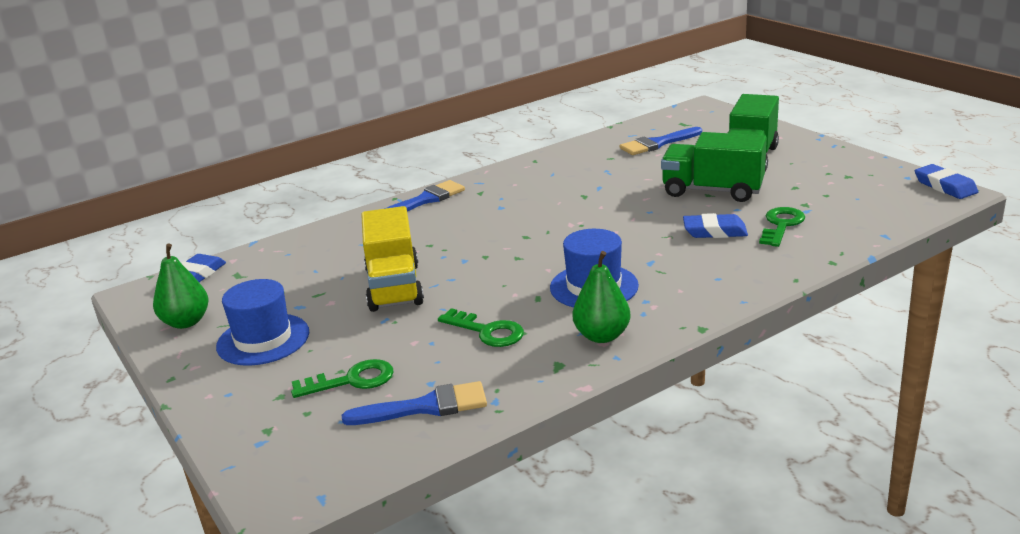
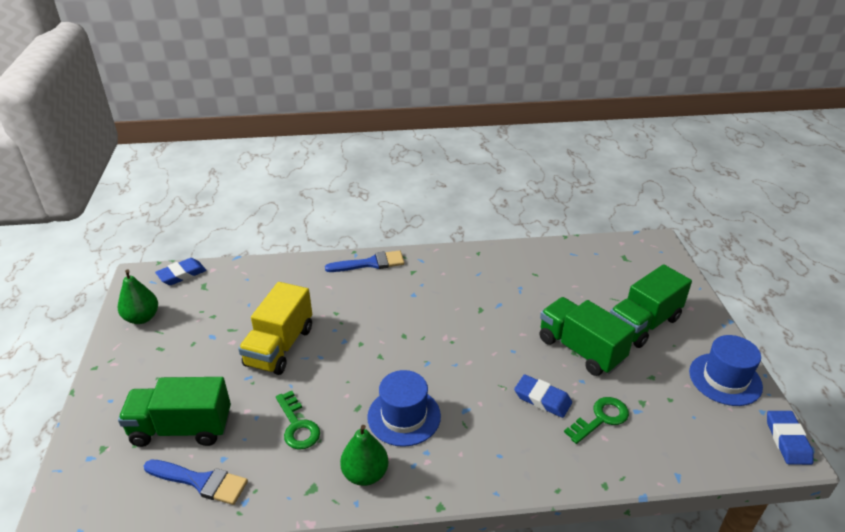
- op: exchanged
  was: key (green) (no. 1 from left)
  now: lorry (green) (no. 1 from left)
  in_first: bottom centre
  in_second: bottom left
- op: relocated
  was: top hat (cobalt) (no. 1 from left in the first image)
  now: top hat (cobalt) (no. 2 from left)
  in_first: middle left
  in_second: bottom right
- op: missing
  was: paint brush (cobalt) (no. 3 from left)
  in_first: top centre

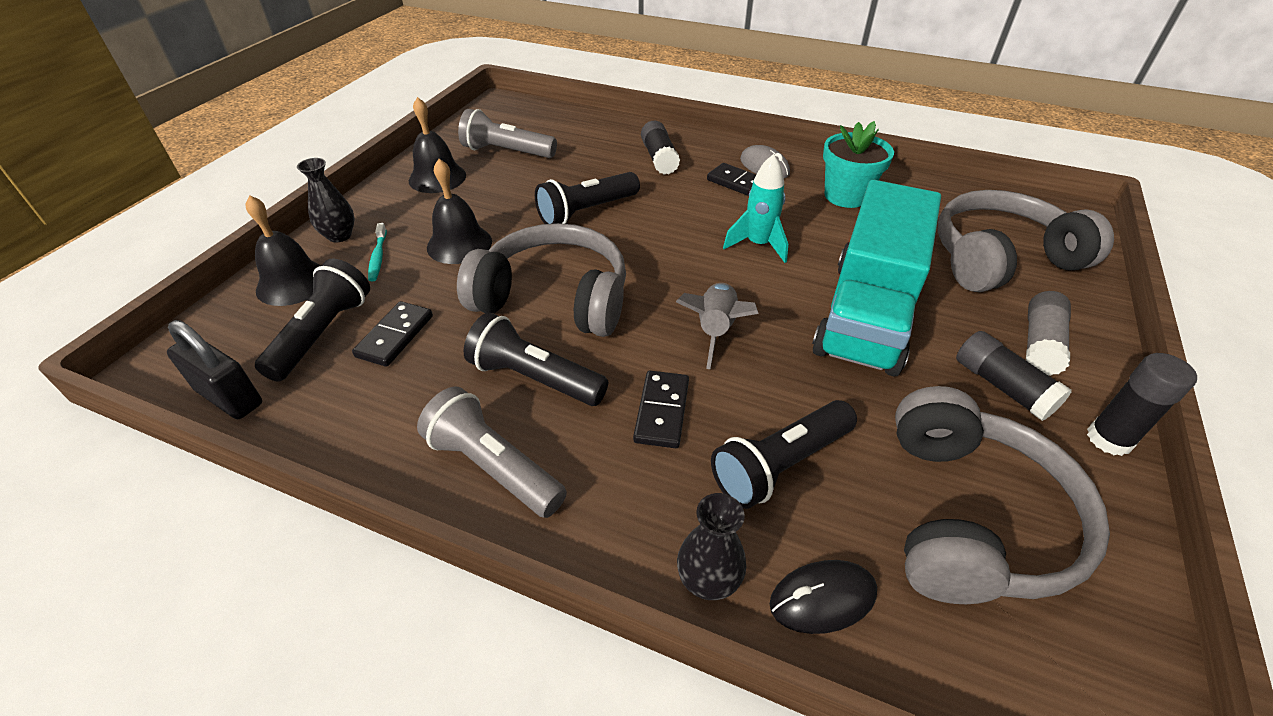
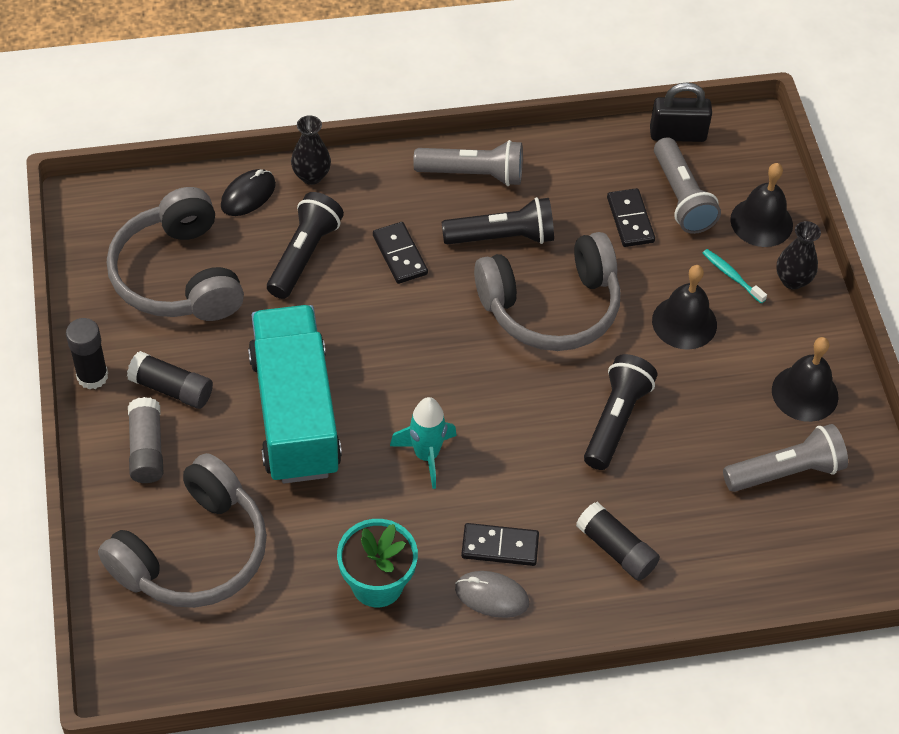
- op: colour
  was: flashlight (black) (no. 1 from left)
  now: flashlight (gray) (no. 2 from left)
  in_first: middle left
  in_second: top right
- op: missing
  was: rocket (gray)
  in_first: centre

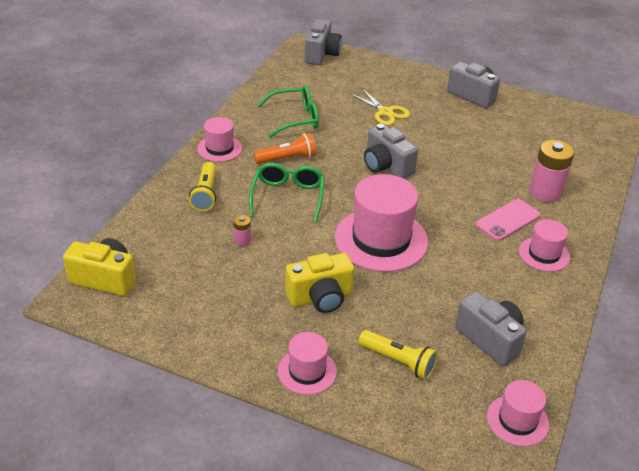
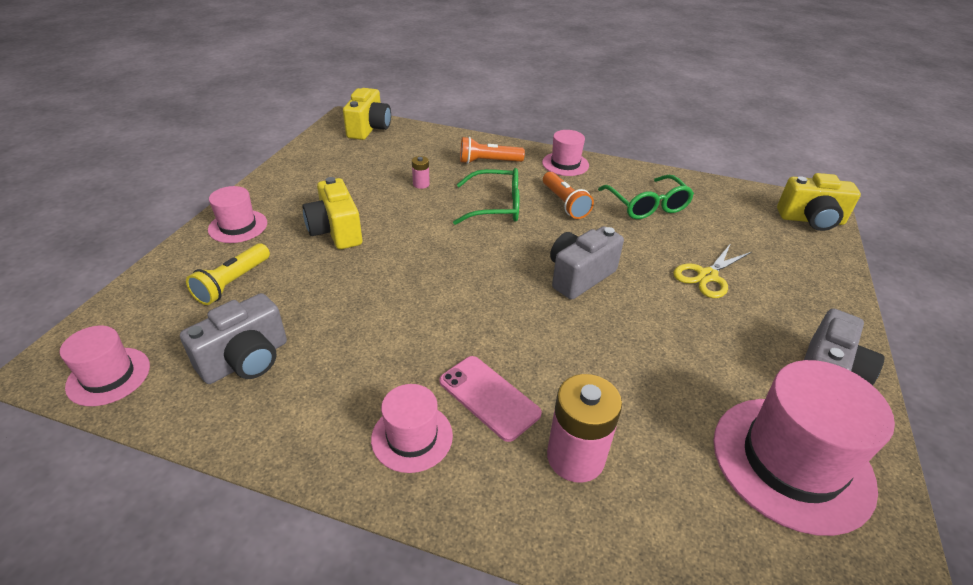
- op: colour
  was: flashlight (yellow) (no. 1 from left)
  now: flashlight (bright orange) (no. 1 from left)
  in_first: middle left
  in_second: top centre
- op: relocated
  was: top hat (rose-pink) (no. 3 from left in the first image)
  now: top hat (rose-pink) (no. 5 from left)
  in_first: centre
  in_second: bottom right
- op: colour
  was: compact camera (gray) (no. 1 from left)
  now: compact camera (yellow) (no. 3 from left)
  in_first: top centre
  in_second: middle right

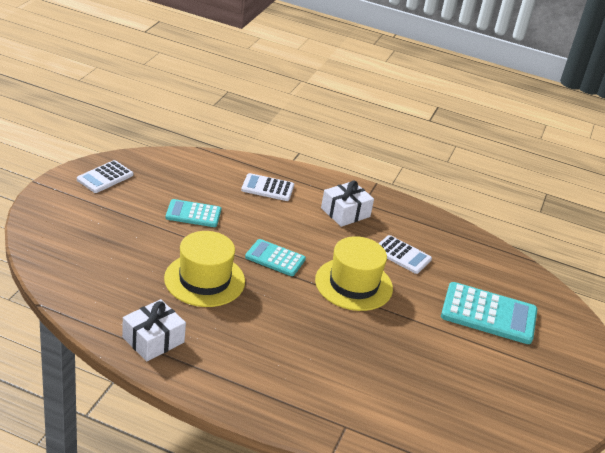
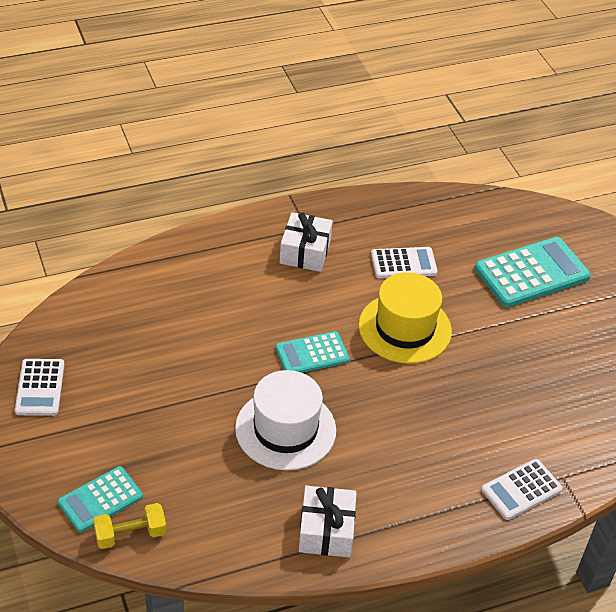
- op: relocated
  was: pocket calculator (teal) (no. 1 from left)
  in_first: middle left
  in_second: bottom left
- op: appeared
  now: free weight (yellow)
  in_second: bottom left
- op: colour
  was: top hat (yellow) (no. 1 from left)
  now: top hat (pure white)
  in_first: centre
  in_second: bottom centre
- op: relocated
  was: pocket calculator (pure white) (no. 2 from left in the first image)
  now: pocket calculator (pure white) (no. 3 from left)
  in_first: centre
  in_second: bottom right

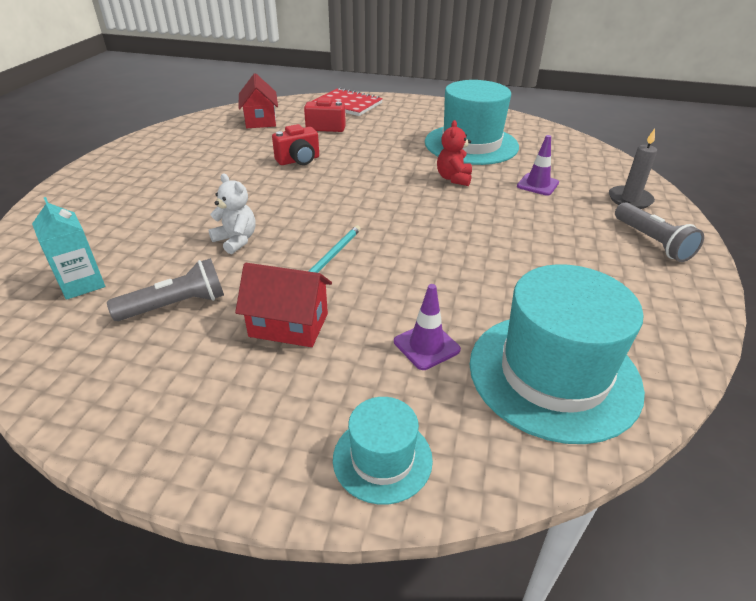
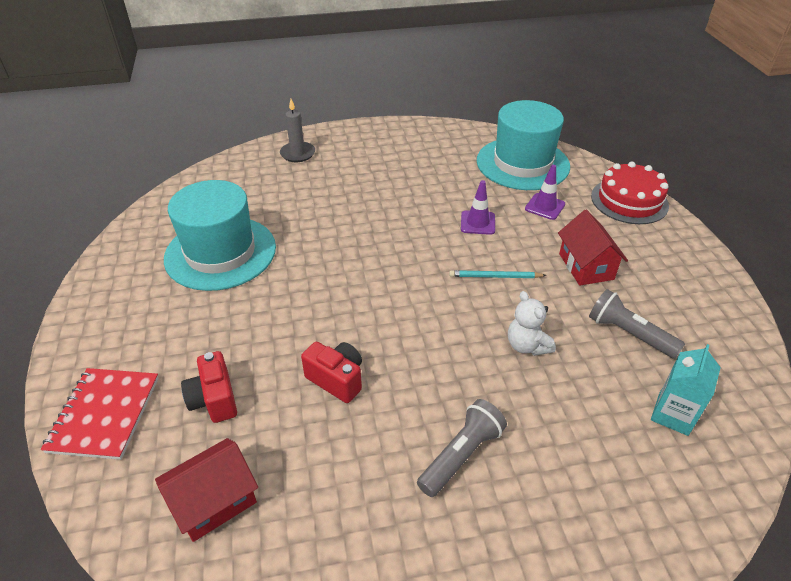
- op: relocated
  was: flashlight (gray) (no. 2 from left in the first image)
  now: flashlight (gray) (no. 1 from left)
  in_first: middle right
  in_second: bottom centre
- op: relocated
  was: traffic cone (purple) (no. 2 from left in the first image)
  now: traffic cone (purple) (no. 1 from left)
  in_first: top right
  in_second: centre
- op: spun
  was: teddy bear (pure white)
  in_first: middle left
  in_second: middle right
  clockwise: -45
- op: exchanged
  was: top hat (teal) (no. 1 from left)
  now: gateau (scarlet)
  in_first: bottom centre
  in_second: top right
- op: missing
  was: teddy bear (scarlet)
  in_first: top centre

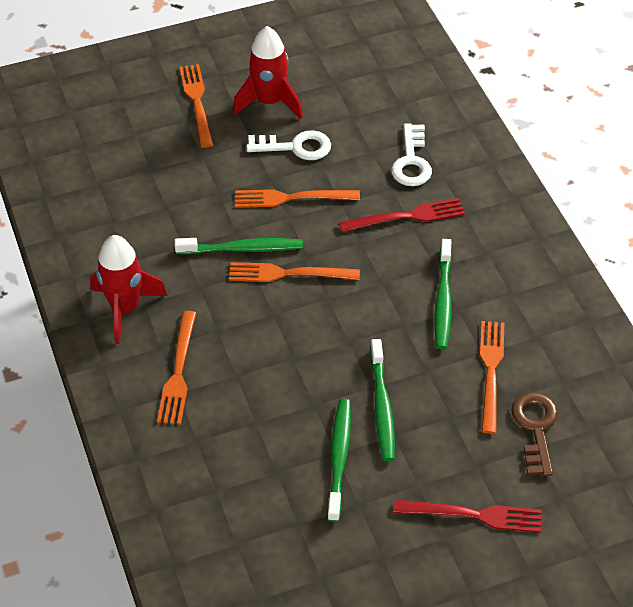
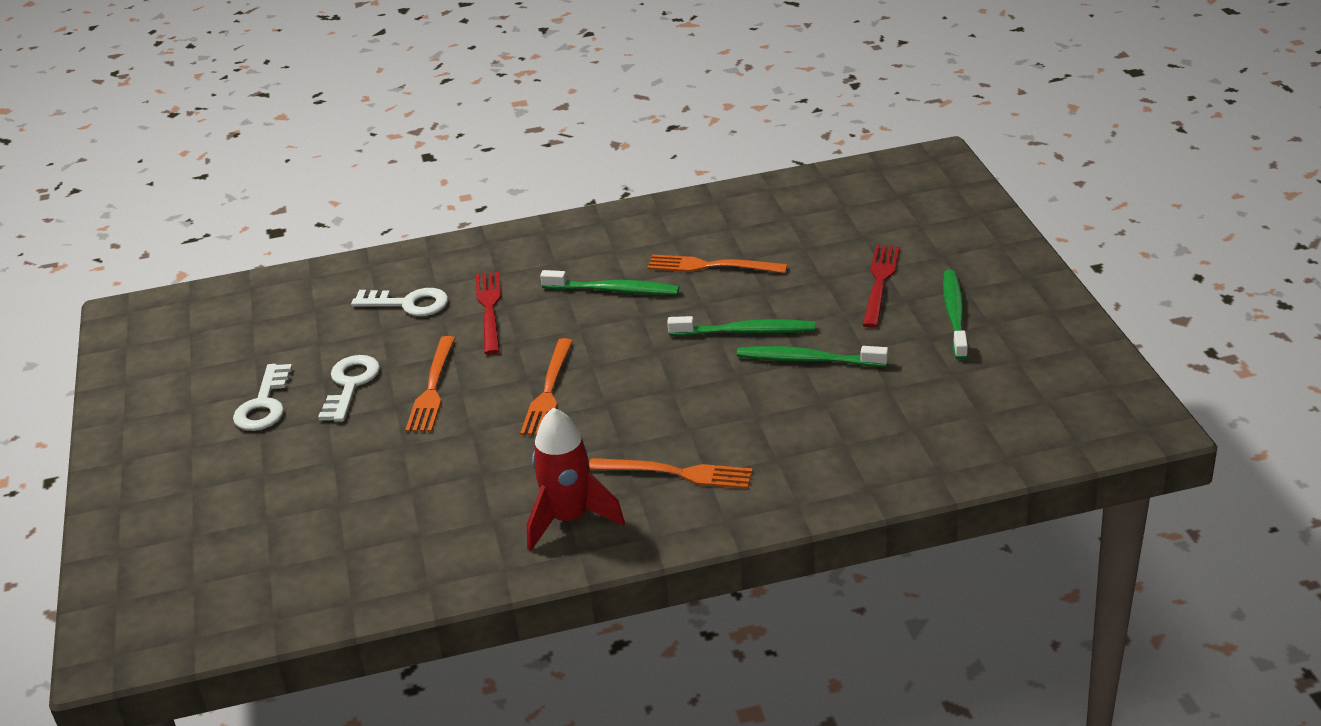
- op: exchanged
  was: rocket (scarlet) (no. 2 from left)
  now: key (pure white) (no. 1 from left)
  in_first: top centre
  in_second: middle left
- op: relocated
  was: toothbrush (green) (no. 1 from left in the first image)
  now: toothbrush (green) (no. 4 from left)
  in_first: centre
  in_second: middle right
- op: missing
  was: table fork (bright orange) (no. 2 from left)
  in_first: top left
- op: missing
  was: key (dark brown)
  in_first: bottom right

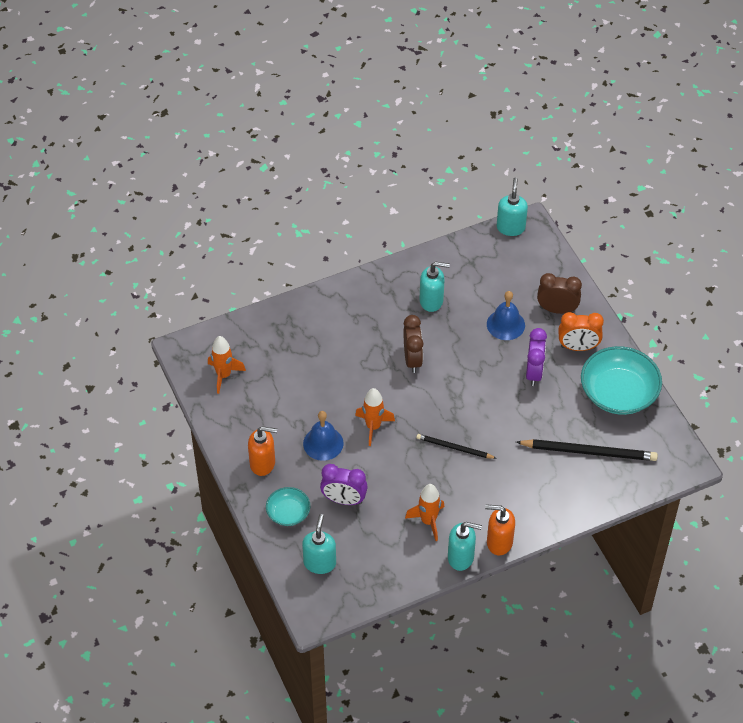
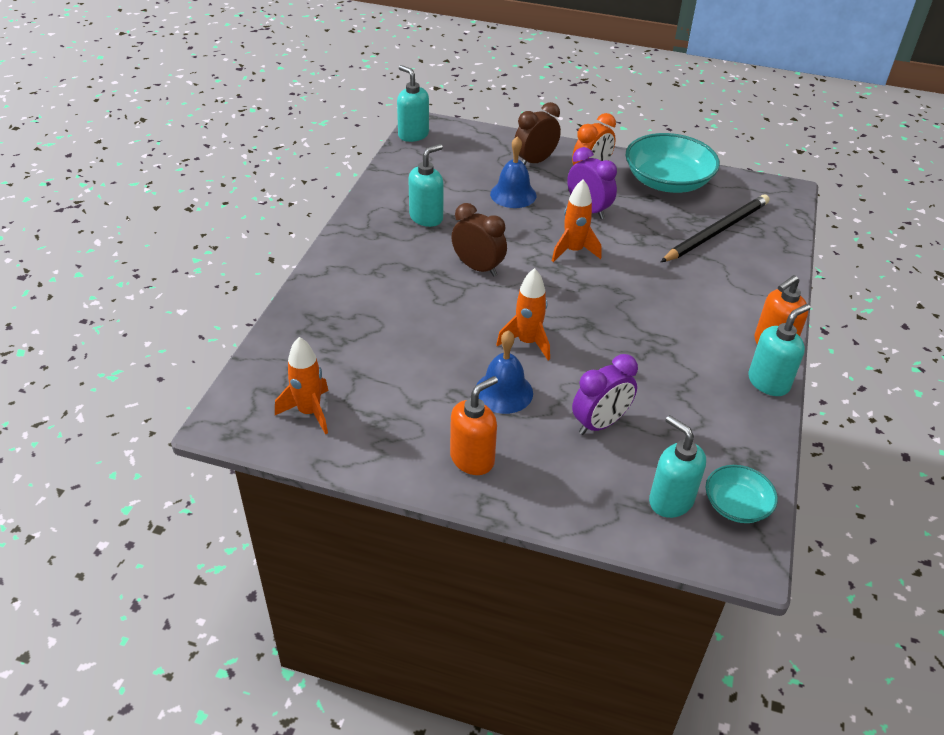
- op: relocated
  was: rocket (bright orange) (no. 3 from left)
  in_first: bottom centre
  in_second: top centre
- op: relocated
  was: deep dish (teal) (no. 1 from left in the first image)
  now: deep dish (teal) (no. 2 from left)
  in_first: bottom centre
  in_second: bottom right
- op: missing
  was: pencil (black) (no. 1 from left)
  in_first: centre

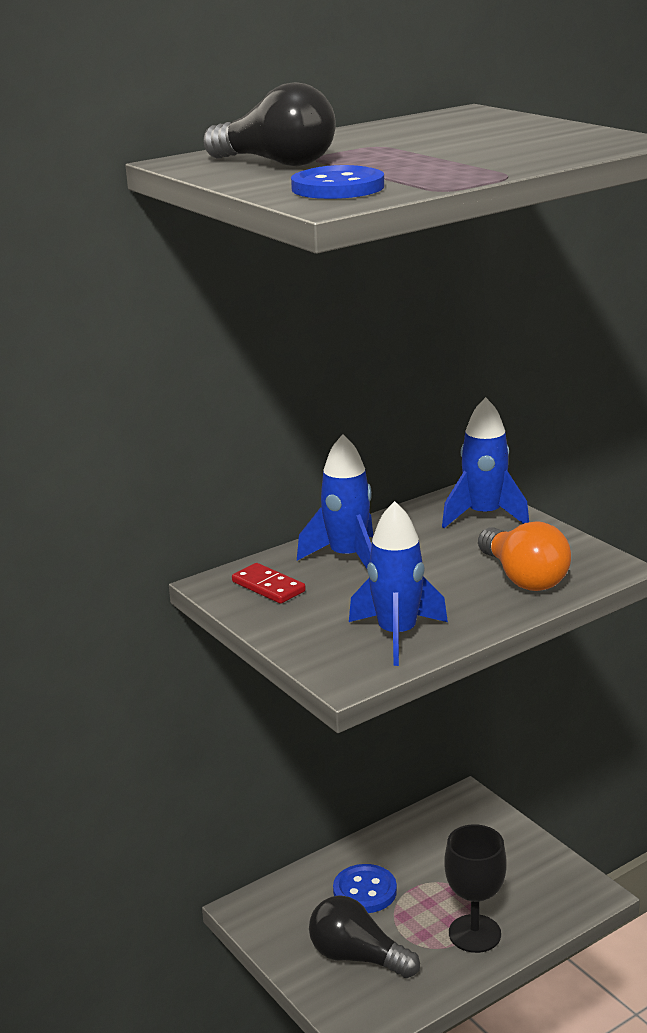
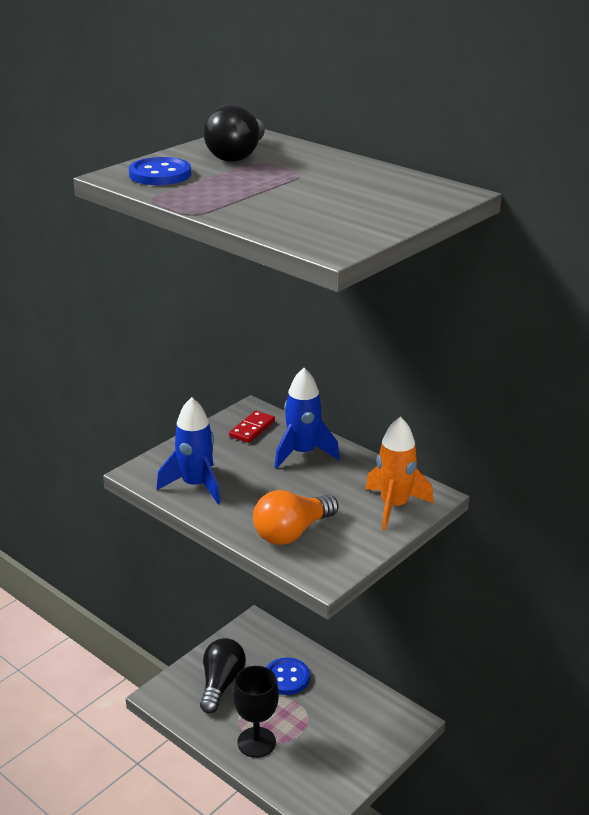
- op: colour
  was: rocket (cobalt) (no. 3 from left)
  now: rocket (bright orange)
  in_first: middle right
  in_second: middle right

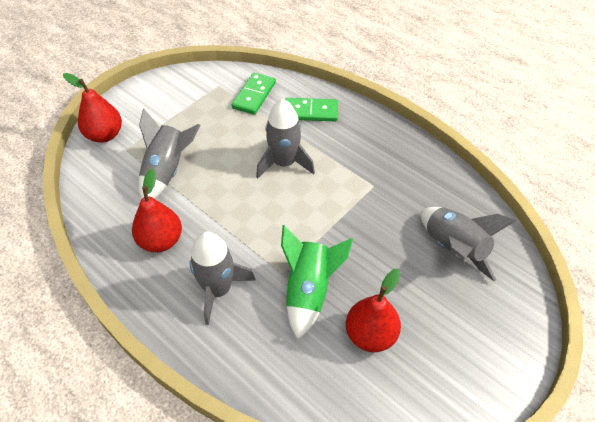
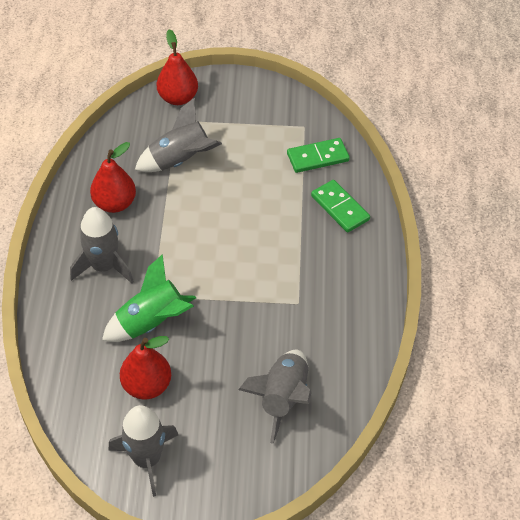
- op: relocated
  was: rocket (gray) (no. 3 from left in the first image)
  now: rocket (gray) (no. 2 from left)
  in_first: top centre
  in_second: bottom left

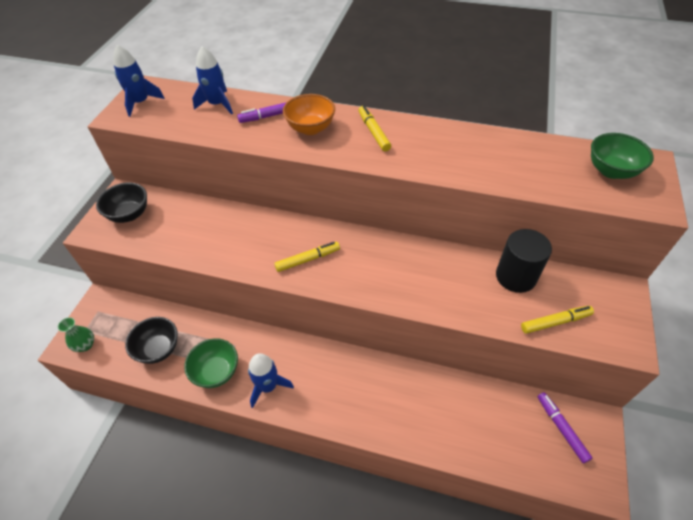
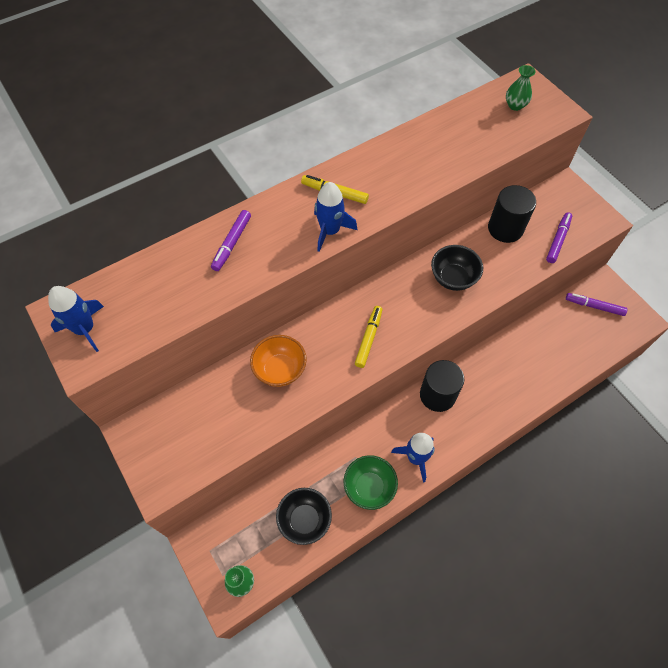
- op: relocated
  was: deep dish (bright orange)
  in_first: top centre
  in_second: centre
- op: relocated
  was: rocket (cobalt) (no. 2 from left)
  in_first: top left
  in_second: top centre
- op: appeared
  now: solid cylinder (black) (no. 1 from left)
  in_second: centre
- op: relocated
  was: deep dish (black) (no. 1 from left in the first image)
  now: deep dish (black) (no. 2 from left)
  in_first: middle left
  in_second: middle right
- op: exchanged
  was: deep dish (green) (no. 2 from left)
  now: tall vase (green) (no. 2 from left)
  in_first: top right
  in_second: top right
- op: colour
  was: marker pen (yellow) (no. 3 from left)
  now: marker pen (purple) (no. 2 from left)
  in_first: middle right
  in_second: middle right

